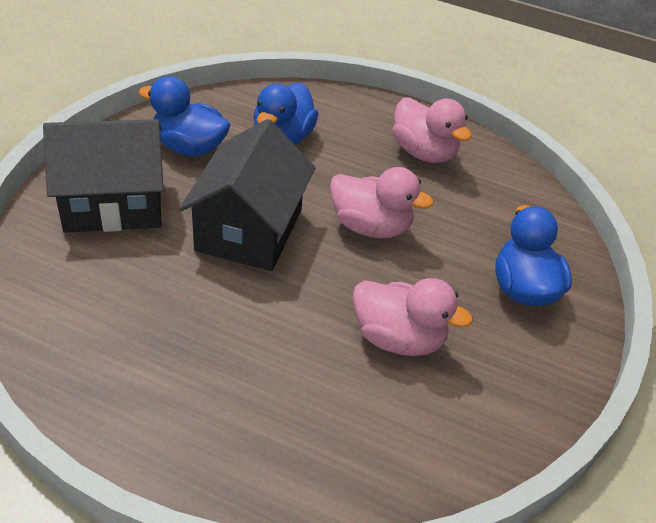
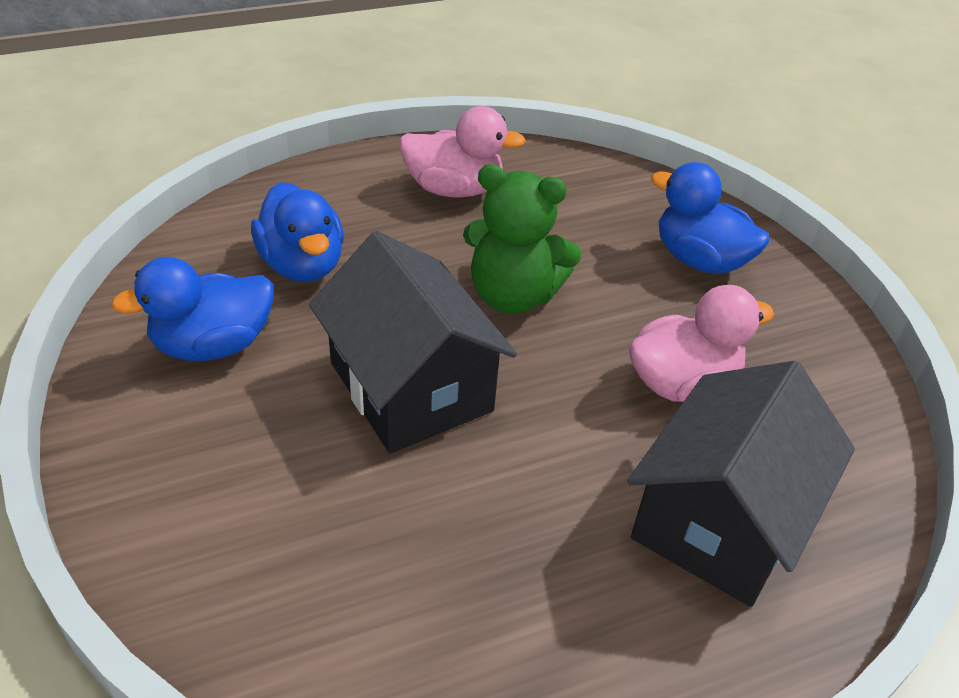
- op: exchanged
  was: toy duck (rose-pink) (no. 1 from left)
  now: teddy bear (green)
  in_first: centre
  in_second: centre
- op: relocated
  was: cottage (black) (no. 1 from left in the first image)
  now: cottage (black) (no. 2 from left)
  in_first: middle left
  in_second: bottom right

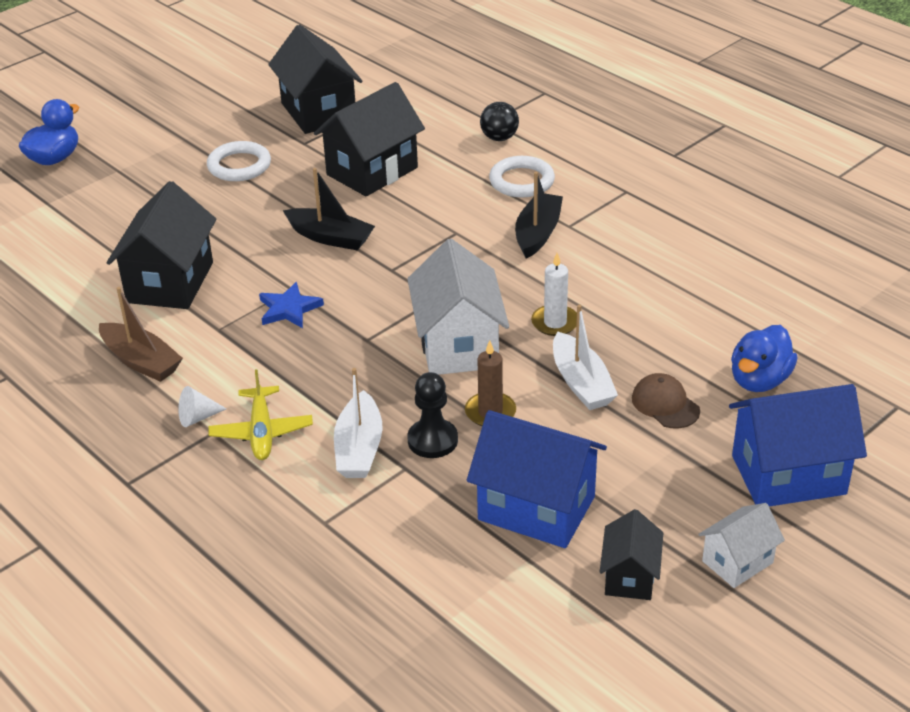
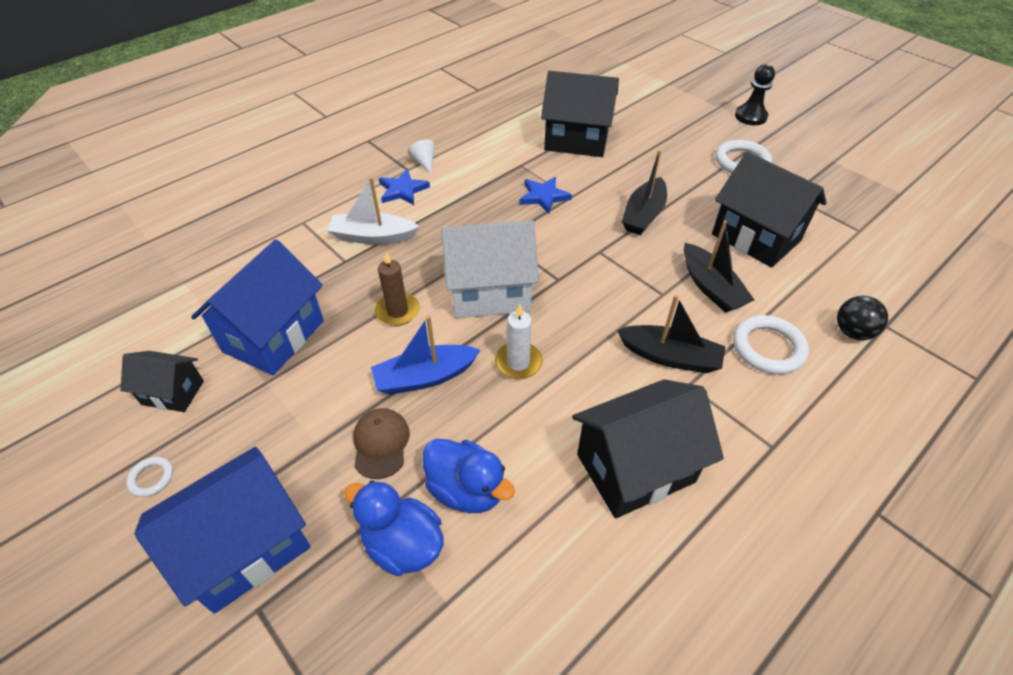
- op: exchanged
  was: cottage (pure white) (no. 2 from left)
  now: torus (pure white) (no. 1 from left)
  in_first: bottom right
  in_second: bottom left
- op: spun
  was: cottage (cobalt) (no. 2 from left in the first image)
  in_first: middle right
  in_second: bottom left
  clockwise: 60
- op: spun
  was: peaked cap (dark brown)
  in_first: middle right
  in_second: centre
  clockwise: -60
- op: colour
  was: boat (pure white) (no. 2 from left)
  now: boat (cobalt)
  in_first: centre
  in_second: centre
- op: exchanged
  was: aeroplane (yellow)
  now: star (cobalt) (no. 1 from left)
  in_first: middle left
  in_second: top centre
- op: relocated
  was: toy duck (cobalt) (no. 1 from left in the first image)
  now: toy duck (cobalt) (no. 2 from left)
  in_first: top left
  in_second: bottom centre
- op: relocated
  was: cottage (black) (no. 2 from left in the first image)
  now: cottage (black) (no. 3 from left)
  in_first: top centre
  in_second: centre
- op: appeared
  now: boat (black) (no. 3 from left)
  in_second: middle right
- op: relocated
  was: game pawn (black)
  in_first: centre
  in_second: top right
- op: missing
  was: boat (dark brown)
  in_first: middle left

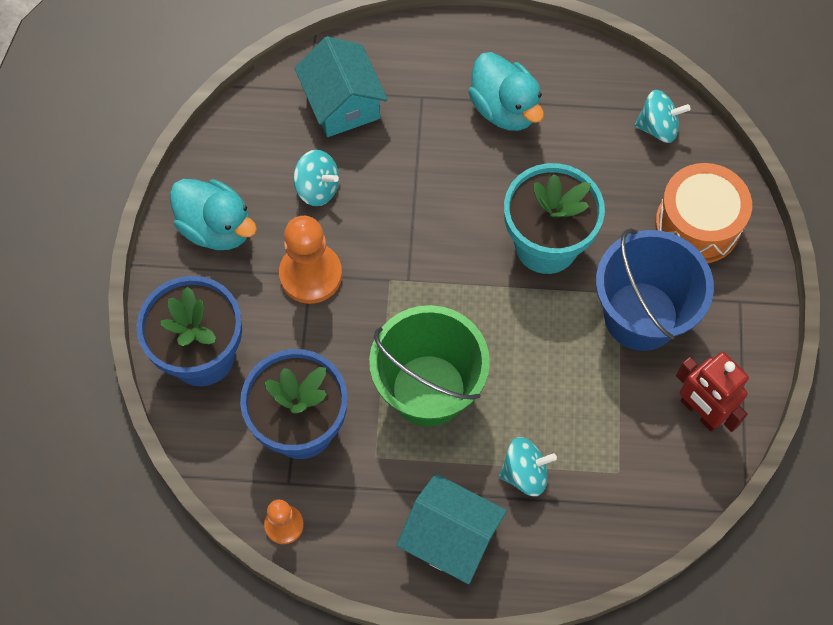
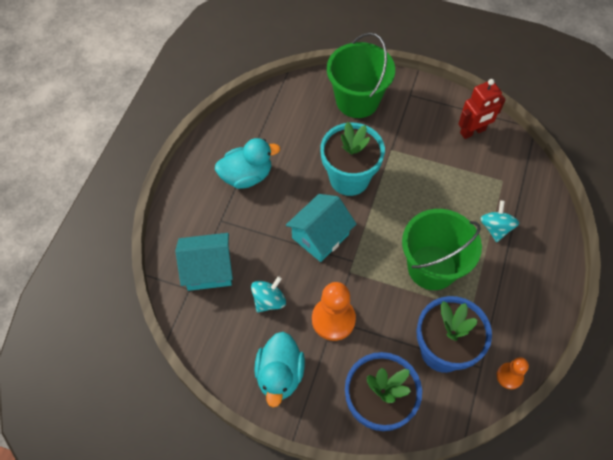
- op: spun
  was: toy duck (teal) (no. 1 from left in the first image)
  in_first: middle left
  in_second: bottom centre
  clockwise: 135
- op: relocated
  was: cottage (teal) (no. 2 from left)
  in_first: bottom centre
  in_second: centre
- op: exchanged
  was: drum (bright orange)
  now: bucket (green) (no. 1 from left)
  in_first: middle right
  in_second: top centre
- op: missing
  was: bucket (cobalt)
  in_first: middle right
- op: missing
  was: whirligig (teal) (no. 3 from left)
  in_first: top right

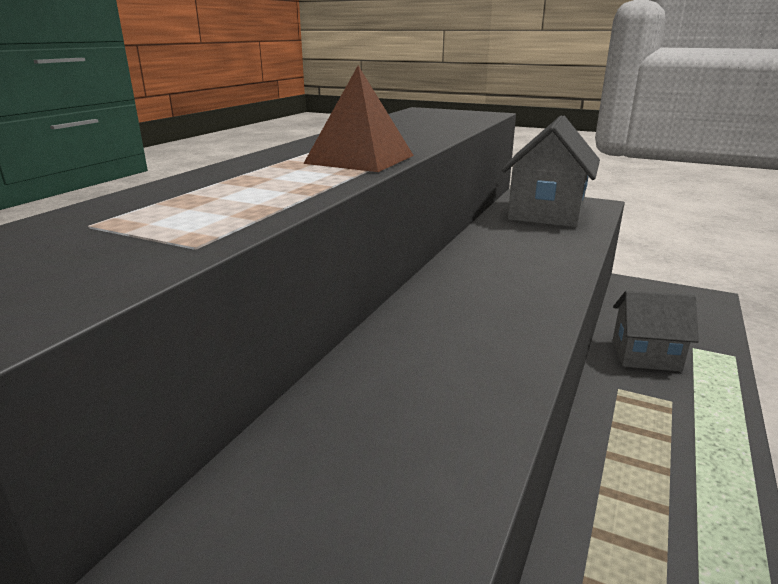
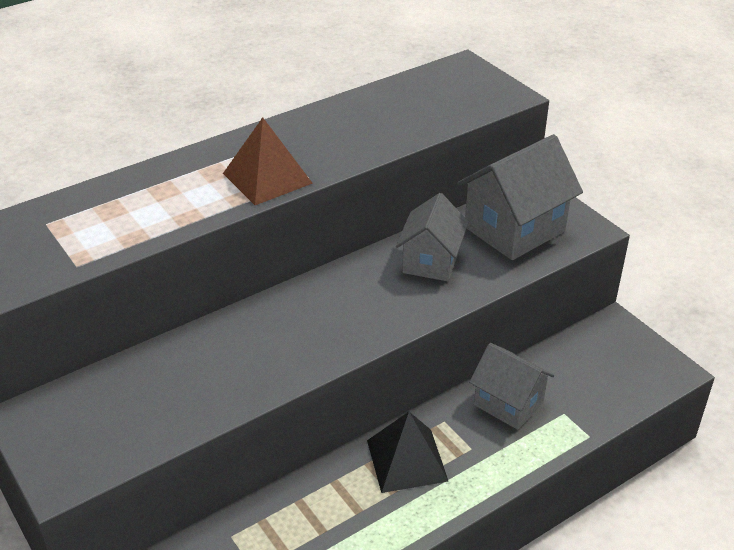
- op: appeared
  now: pyramid shape (black)
  in_second: bottom centre
- op: appeared
  now: cottage (gray) (no. 1 from left)
  in_second: centre

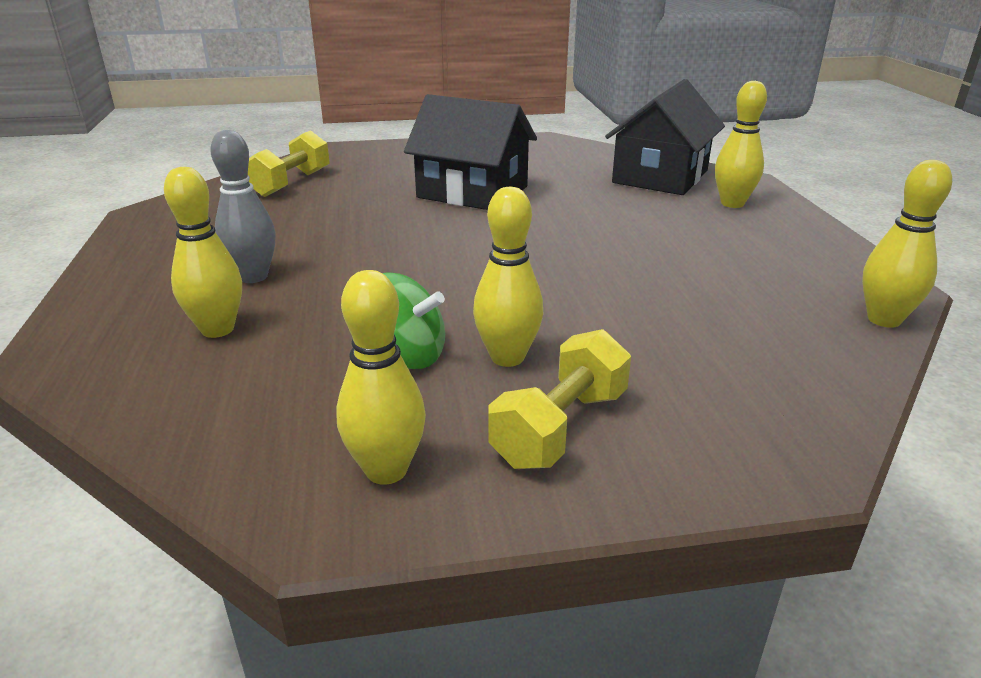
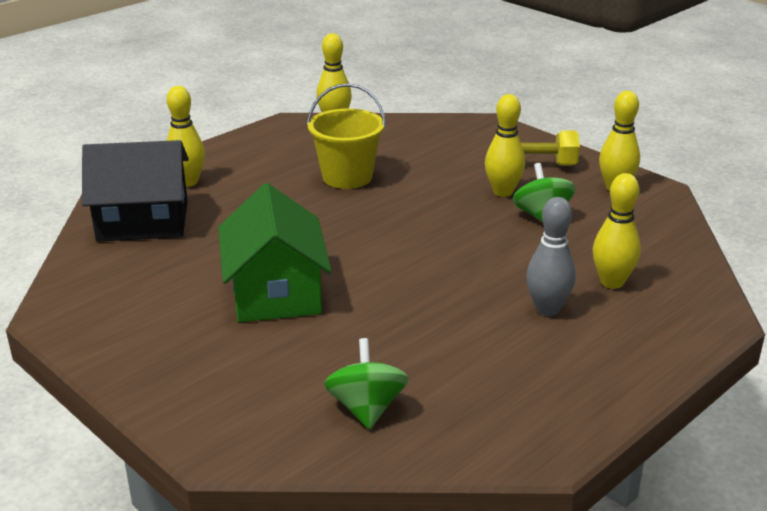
- op: colour
  was: cottage (black) (no. 1 from left)
  now: cottage (green)
  in_first: top centre
  in_second: centre
- op: appeared
  now: bucket (yellow)
  in_second: top centre
- op: exchanged
  was: free weight (yellow) (no. 1 from left)
  now: whirligig (green) (no. 1 from left)
  in_first: top left
  in_second: bottom centre

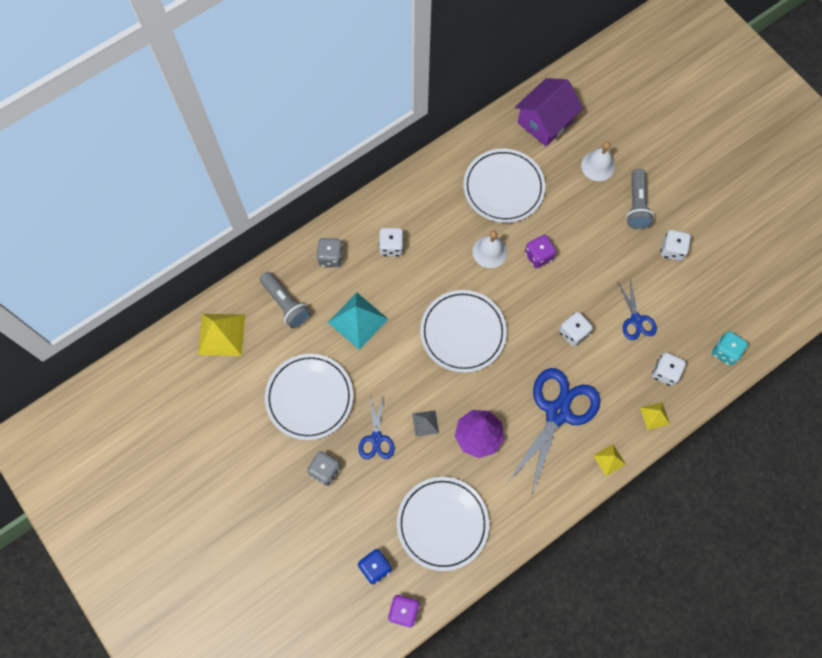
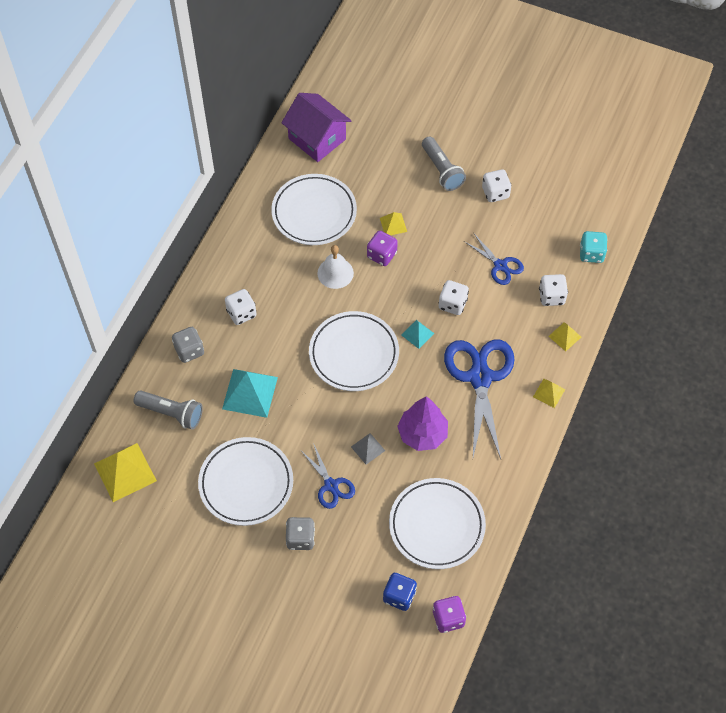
- op: spun
  was: cottage (purple)
  in_first: top right
  in_second: top centre
  clockwise: -60
- op: appeared
  now: pyramid shape (yellow) (no. 2 from left)
  in_second: top centre
- op: appeared
  now: pyramid shape (teal) (no. 2 from left)
  in_second: centre
- op: missing
  was: bell (pure white) (no. 2 from left)
  in_first: top right

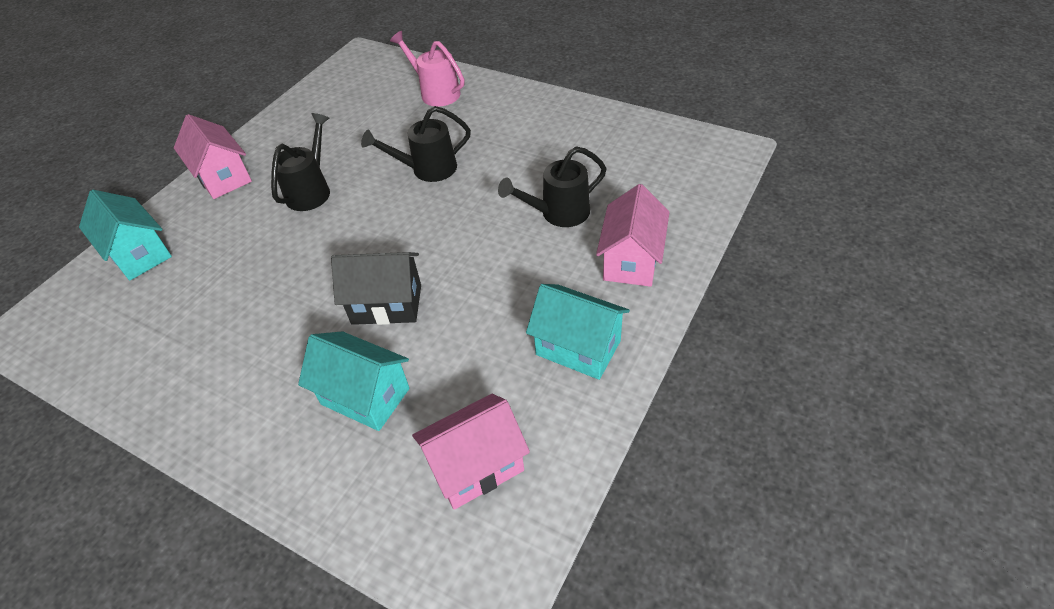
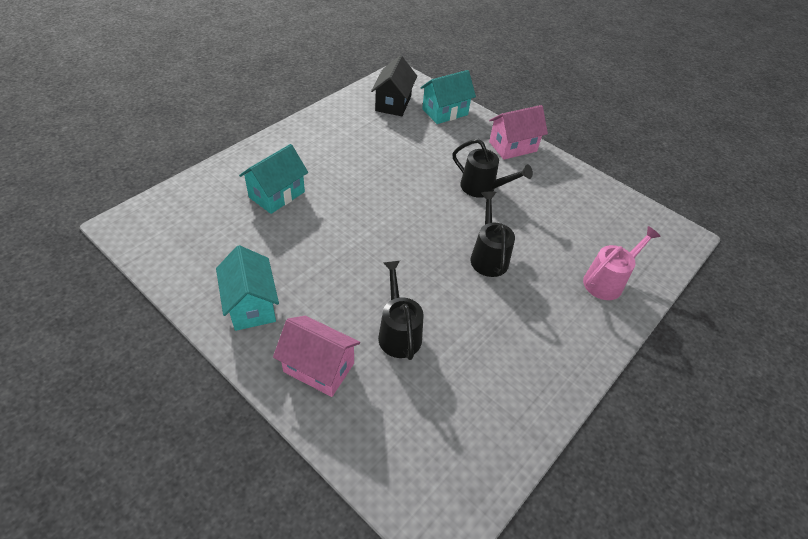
- op: spun
  was: cottage (teal) (no. 3 from left in the first image)
  in_first: centre
  in_second: middle left
  clockwise: -60
- op: relocated
  was: cottage (black)
  in_first: centre
  in_second: top centre
- op: missing
  was: cottage (rose-pink) (no. 2 from left)
  in_first: bottom centre

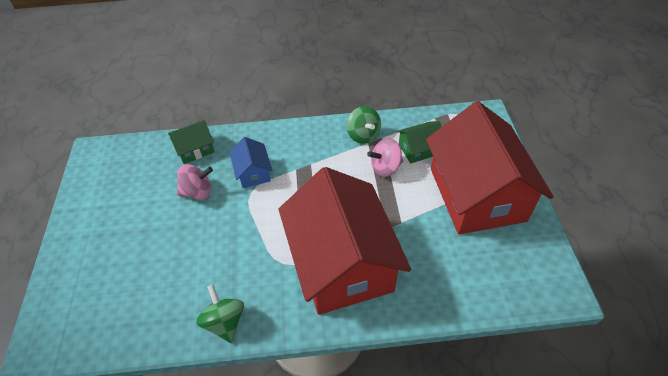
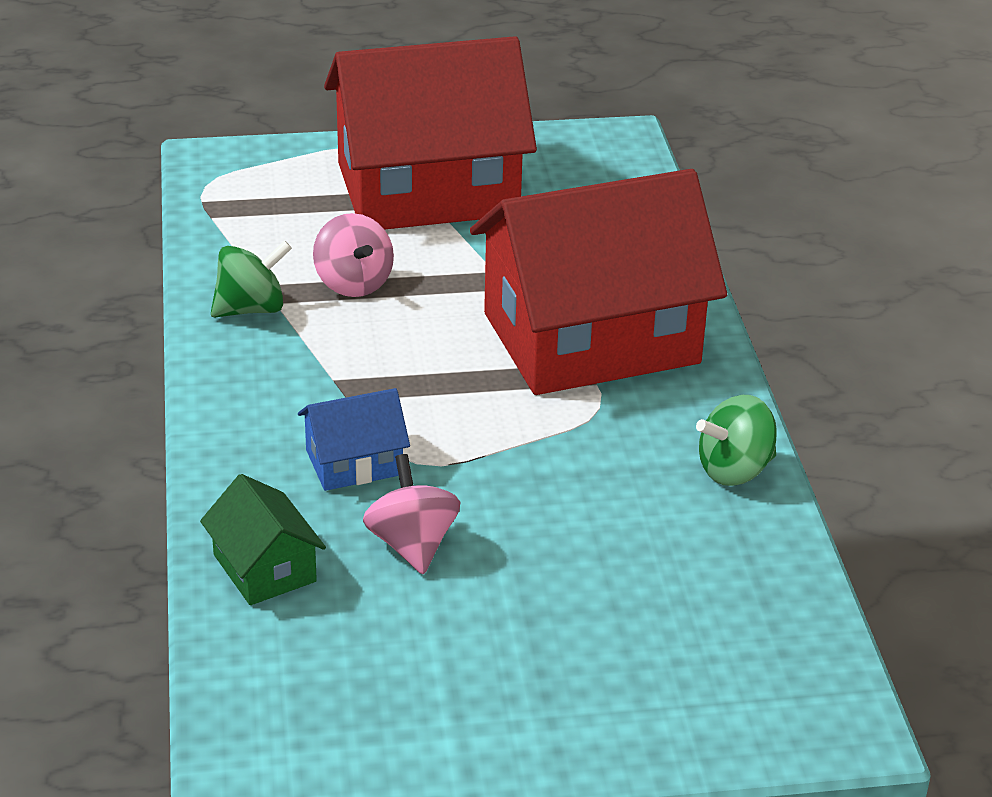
- op: missing
  was: cottage (green) (no. 2 from left)
  in_first: centre

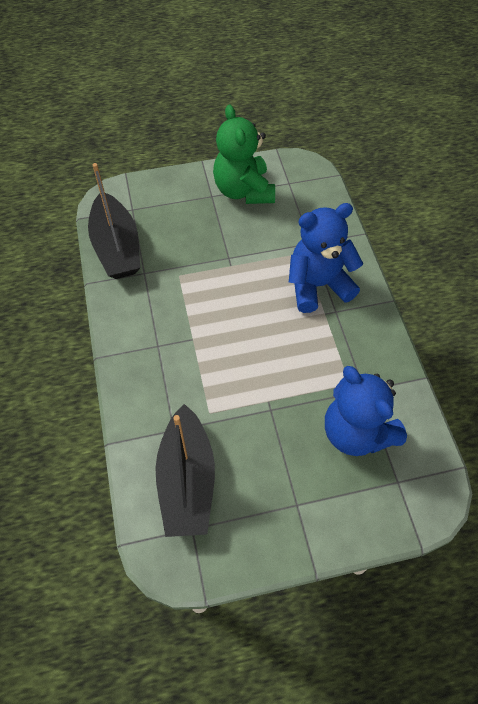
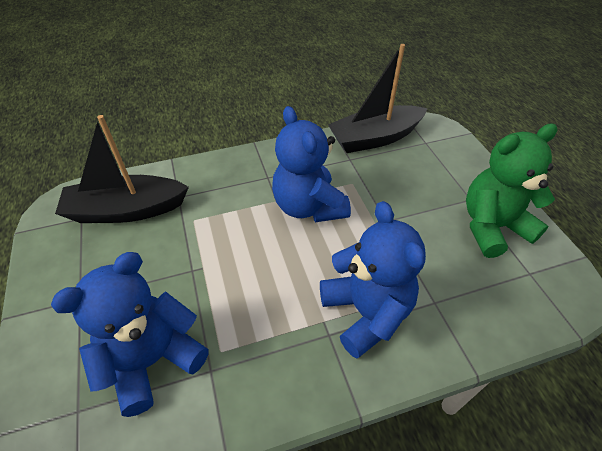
- op: appeared
  now: teddy bear (cobalt) (no. 2 from left)
  in_second: centre

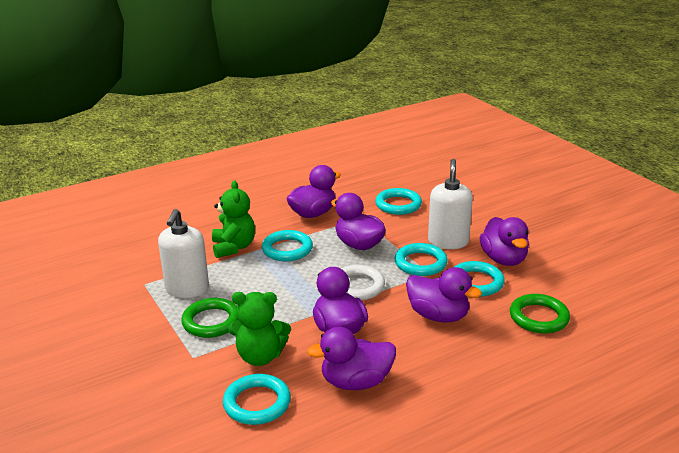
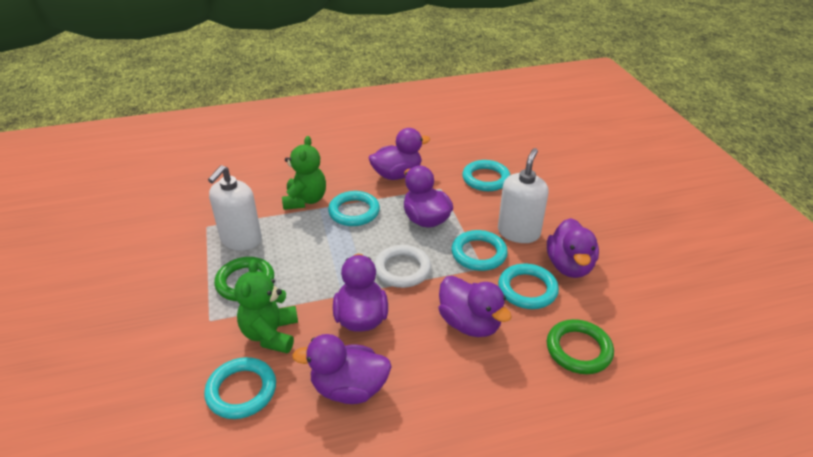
- op: spun
  was: teddy bear (green) (no. 2 from left in the first image)
  in_first: bottom centre
  in_second: bottom left
  clockwise: 75

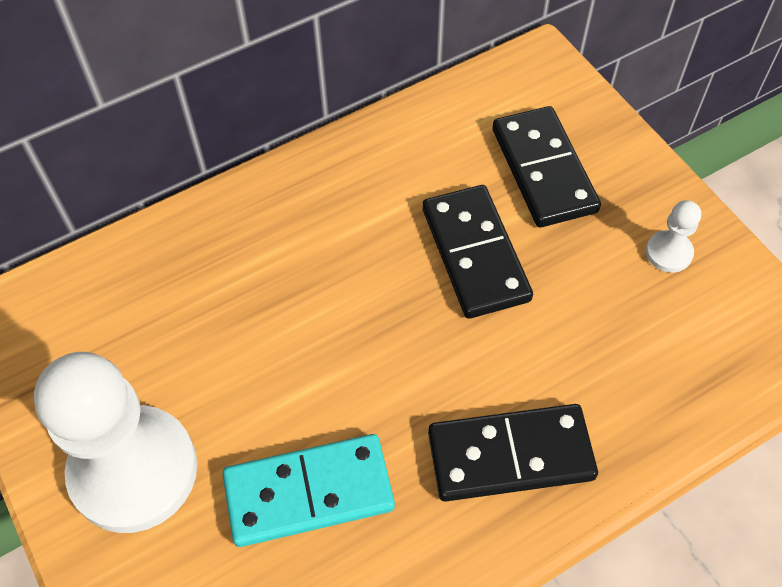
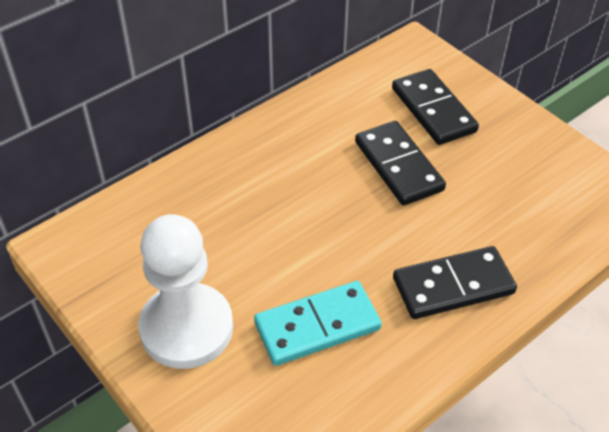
- op: missing
  was: game pawn (pure white) (no. 2 from left)
  in_first: middle right

